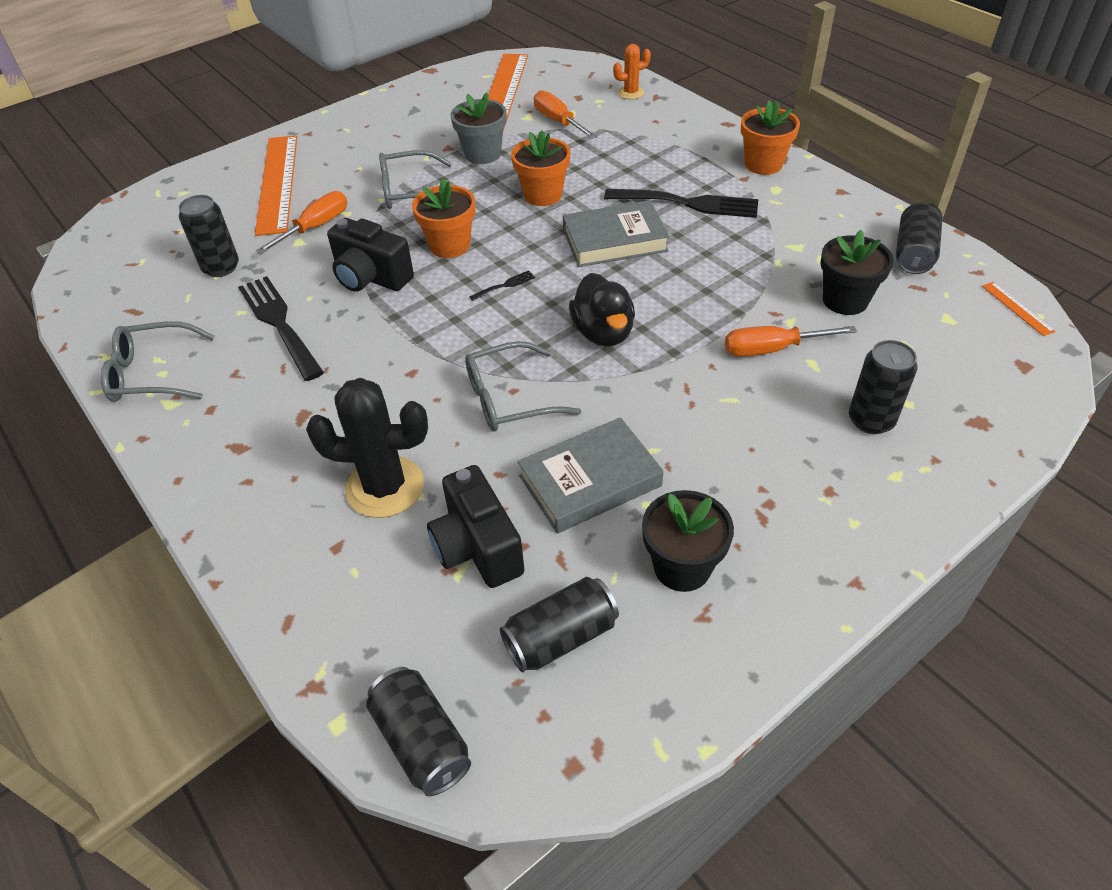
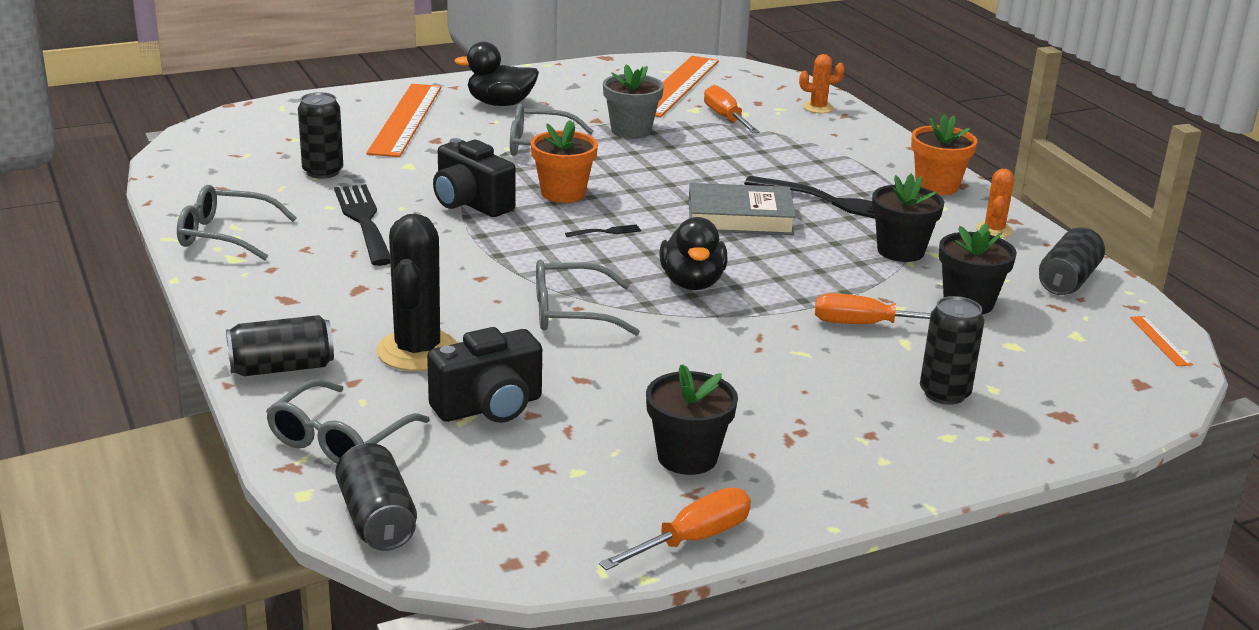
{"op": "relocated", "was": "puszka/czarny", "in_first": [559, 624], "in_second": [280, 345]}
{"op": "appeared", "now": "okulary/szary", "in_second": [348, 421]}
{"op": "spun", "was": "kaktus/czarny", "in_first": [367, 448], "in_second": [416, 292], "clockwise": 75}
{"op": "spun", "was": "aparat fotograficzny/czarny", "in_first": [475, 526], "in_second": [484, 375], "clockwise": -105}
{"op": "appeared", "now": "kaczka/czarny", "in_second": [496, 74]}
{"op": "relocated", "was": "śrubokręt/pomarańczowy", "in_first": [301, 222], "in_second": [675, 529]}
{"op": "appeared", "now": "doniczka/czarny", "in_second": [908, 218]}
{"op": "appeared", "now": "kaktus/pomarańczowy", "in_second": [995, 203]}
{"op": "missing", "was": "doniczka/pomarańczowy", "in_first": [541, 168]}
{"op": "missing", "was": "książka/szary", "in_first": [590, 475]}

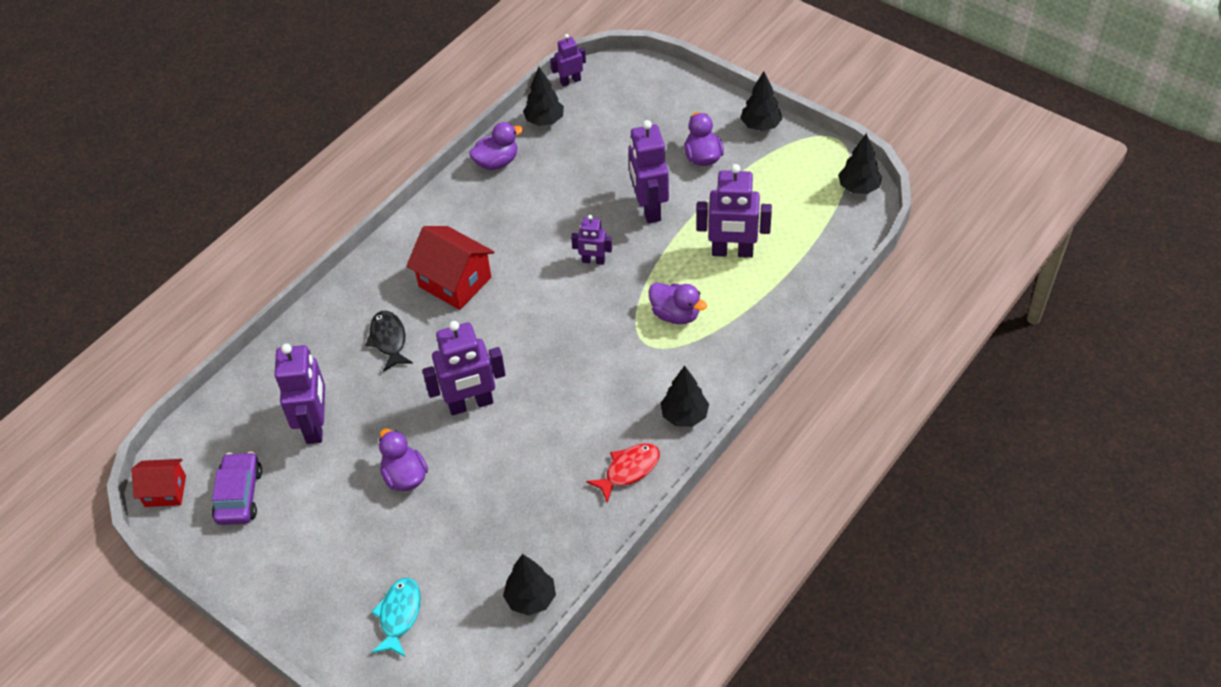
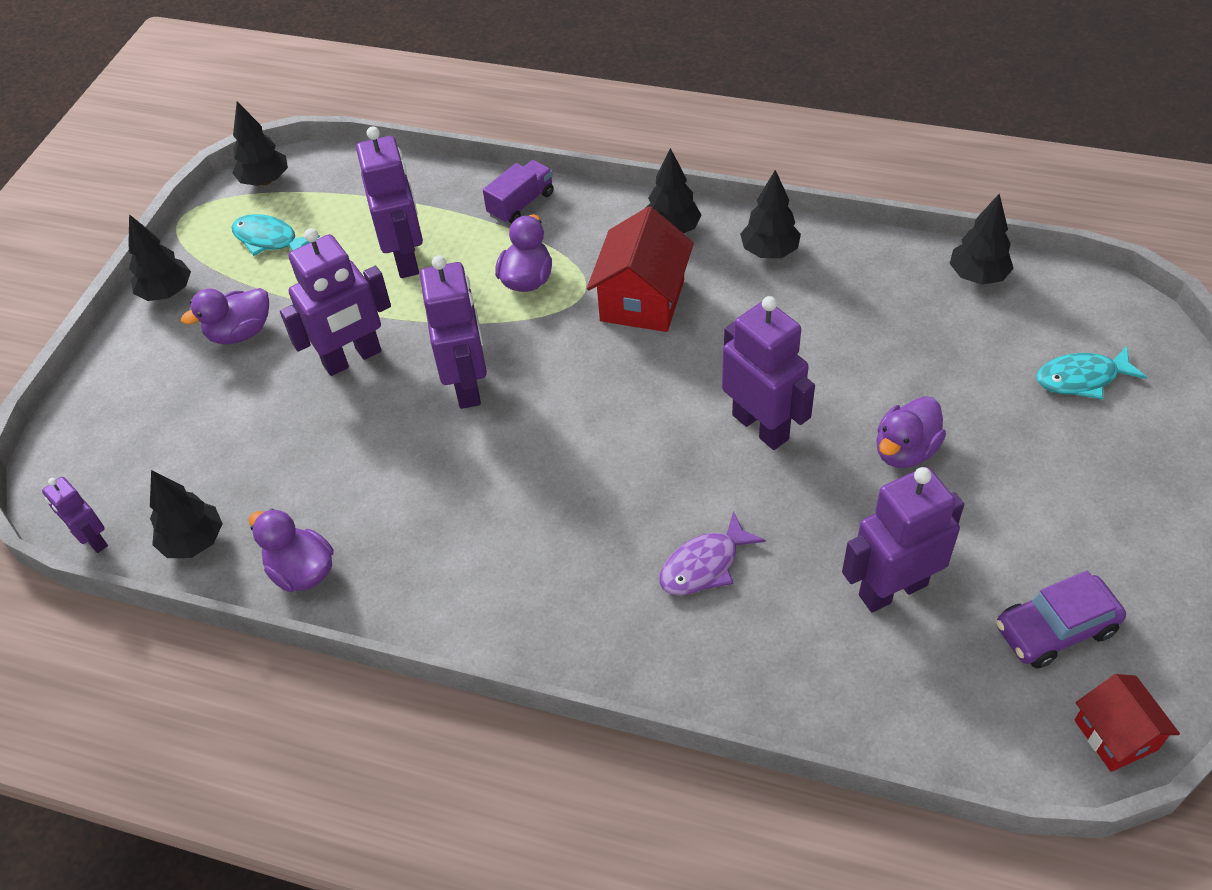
{"op": "appeared", "now": "ryba/turkusowy", "in_second": [276, 235]}
{"op": "size", "was": "robot/fioletowy", "in_first": [591, 240], "in_second": [453, 332], "ratio": 1.82}
{"op": "appeared", "now": "ciężarówka/fioletowy", "in_second": [518, 192]}
{"op": "relocated", "was": "domek/czerwony", "in_first": [450, 268], "in_second": [640, 269]}
{"op": "colour", "was": "ryba/czarny", "now": "ryba/fioletowy", "in_first": [389, 341], "in_second": [712, 553]}
{"op": "exchanged", "was": "ryba/czerwony", "now": "drzewko/czarny", "in_first": [623, 473], "in_second": [770, 214]}

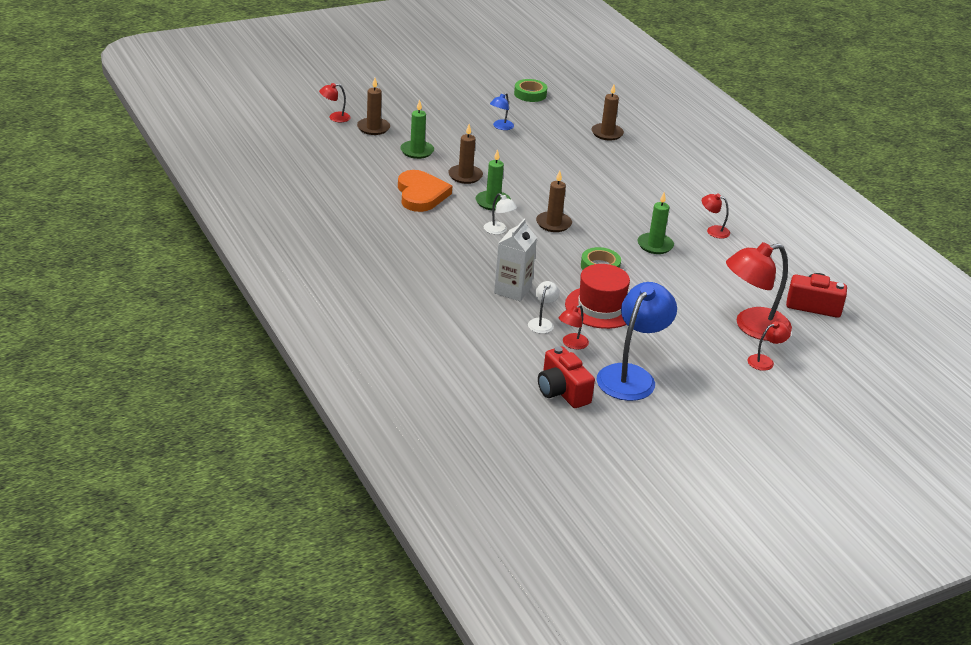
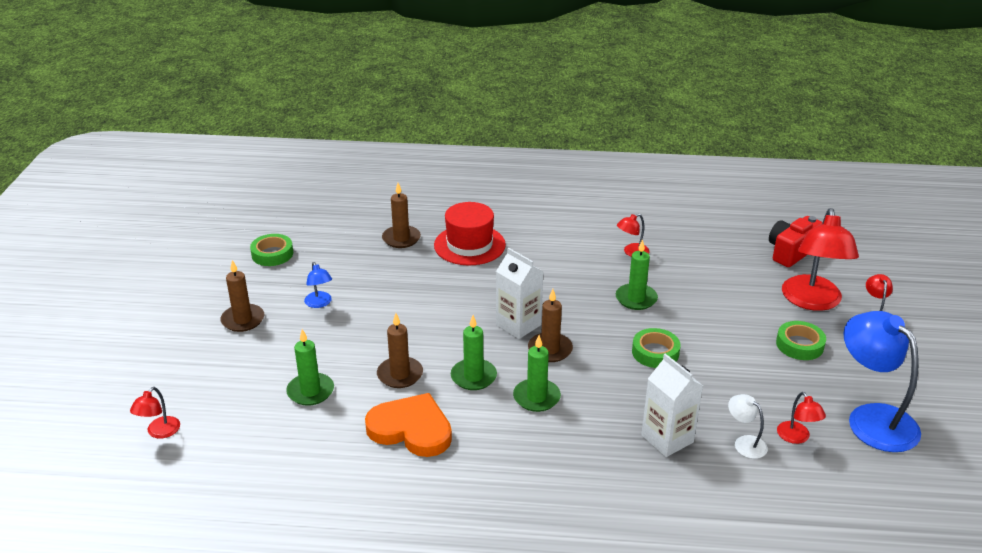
{"op": "relocated", "was": "świeca/brązowy", "in_first": [373, 106], "in_second": [242, 296]}
{"op": "relocated", "was": "kapelusz/czerwony", "in_first": [597, 296], "in_second": [470, 234]}
{"op": "appeared", "now": "karton mleka/biały", "in_second": [520, 293]}
{"op": "exchanged", "was": "lampka/biały", "now": "świeca/zielony", "in_first": [500, 214], "in_second": [537, 373]}
{"op": "appeared", "now": "taśma klejąca/zielony", "in_second": [801, 340]}
{"op": "missing", "was": "aparat fotograficzny/czerwony", "in_first": [566, 377]}

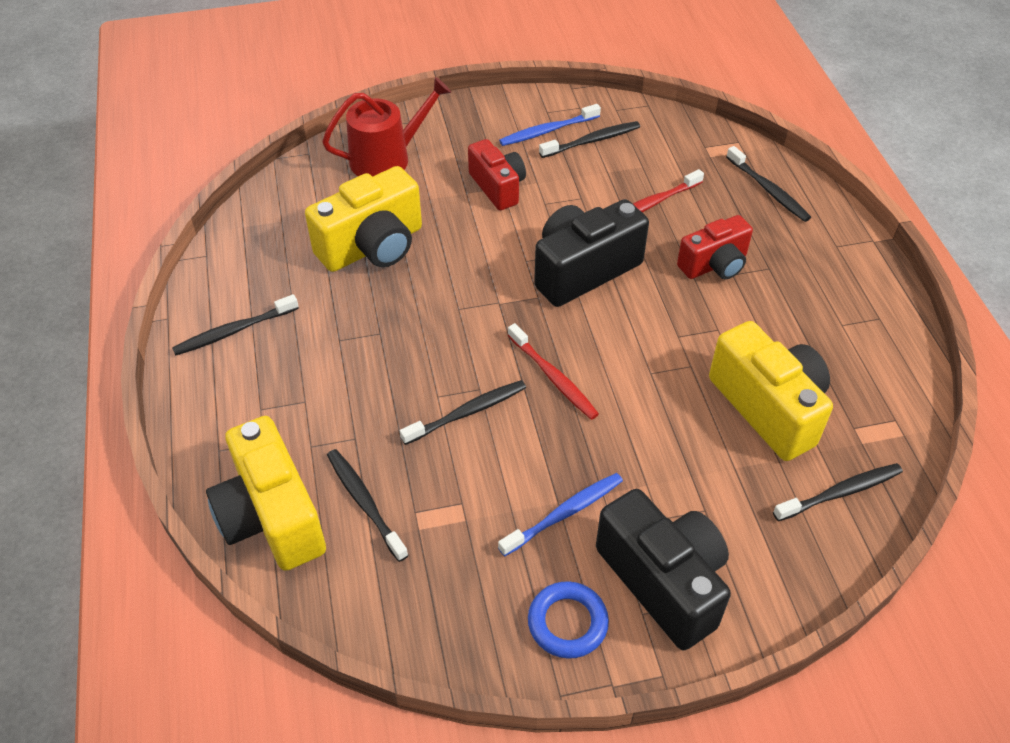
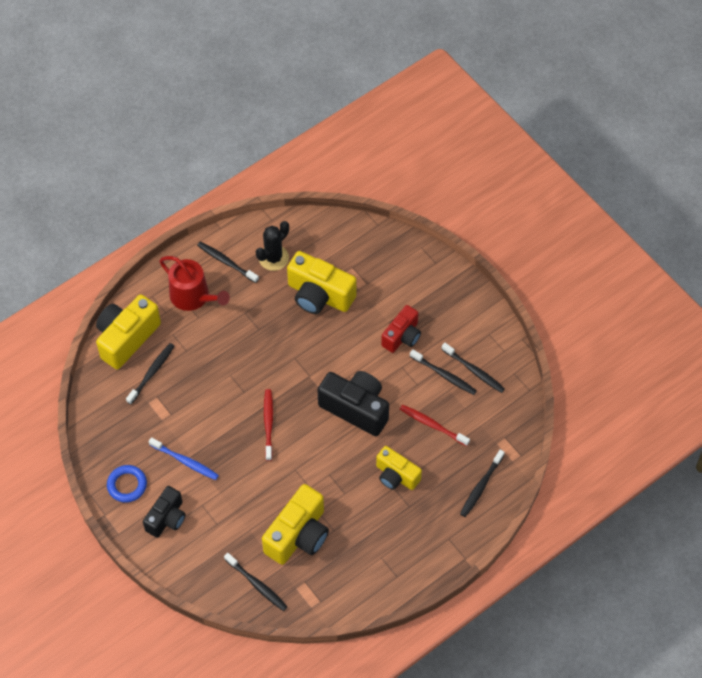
{"op": "size", "was": "aparat fotograficzny/czarny", "in_first": [663, 569], "in_second": [164, 512], "ratio": 0.64}
{"op": "relocated", "was": "konewka/czerwony", "in_first": [386, 127], "in_second": [194, 283]}
{"op": "appeared", "now": "kaktus/czarny", "in_second": [272, 246]}
{"op": "spun", "was": "szczoteczka do zębów/czerwony", "in_first": [553, 371], "in_second": [268, 425], "clockwise": 150}
{"op": "colour", "was": "aparat fotograficzny/czerwony", "now": "aparat fotograficzny/żółty", "in_first": [715, 247], "in_second": [399, 468]}
{"op": "relocated", "was": "szczoteczka do zębów/czarny", "in_first": [463, 412], "in_second": [443, 372]}
{"op": "missing", "was": "szczoteczka do zębów/niebieski", "in_first": [550, 125]}

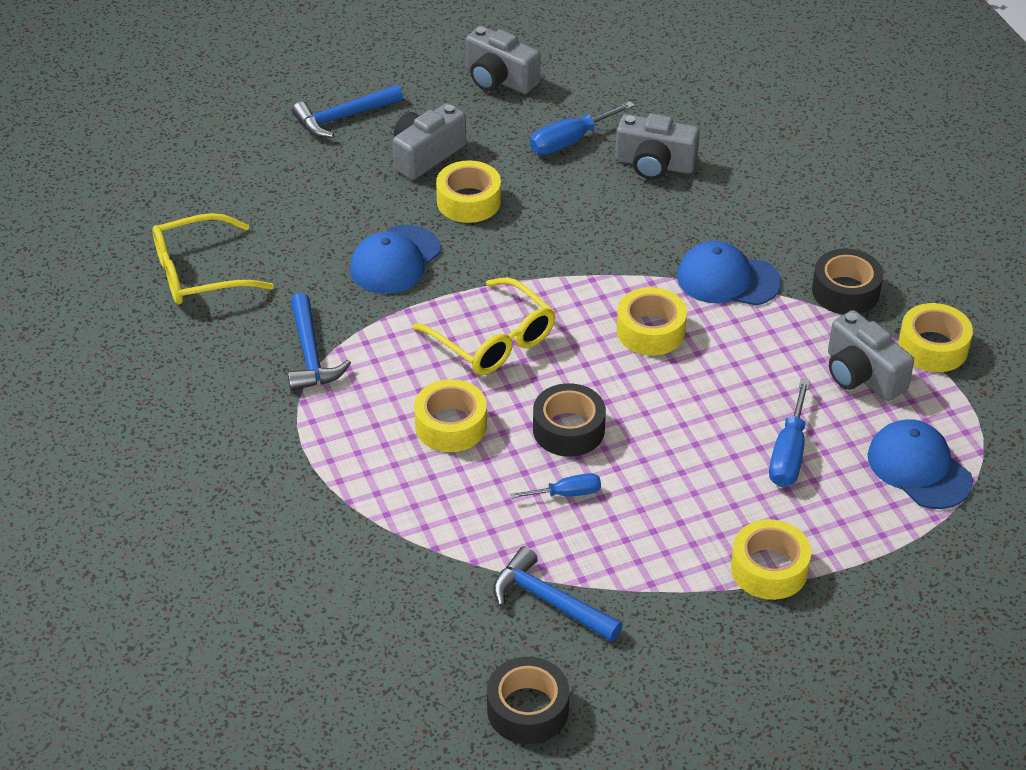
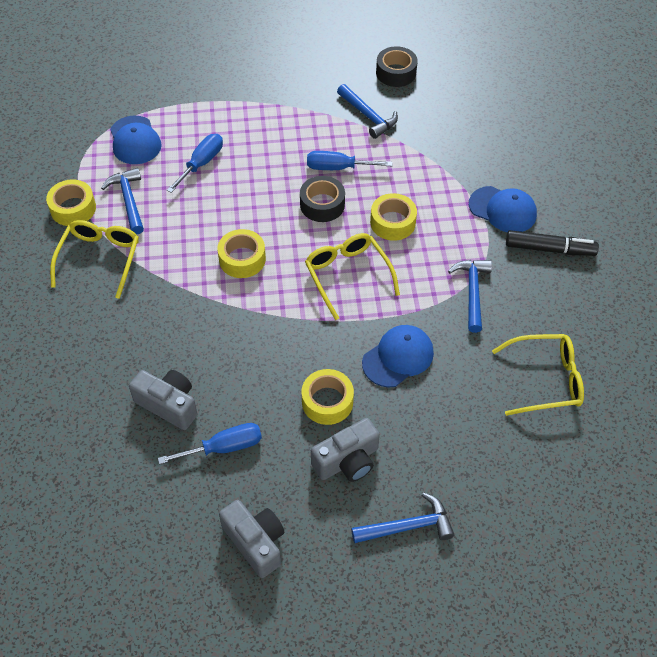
{"op": "exchanged", "was": "taśma klejąca/czarny", "now": "okulary/żółty", "in_first": [847, 281], "in_second": [94, 259]}
{"op": "exchanged", "was": "aparat fotograficzny/szary", "now": "młotek/niebieski", "in_first": [871, 355], "in_second": [122, 201]}
{"op": "size", "was": "śrubokręt/niebieski", "in_first": [555, 486], "in_second": [350, 160], "ratio": 1.58}
{"op": "relocated", "was": "czapka/niebieski", "in_first": [729, 273], "in_second": [503, 209]}
{"op": "appeared", "now": "flamaster/czarny", "in_second": [552, 243]}
{"op": "missing", "was": "taśma klejąca/żółty", "in_first": [771, 559]}

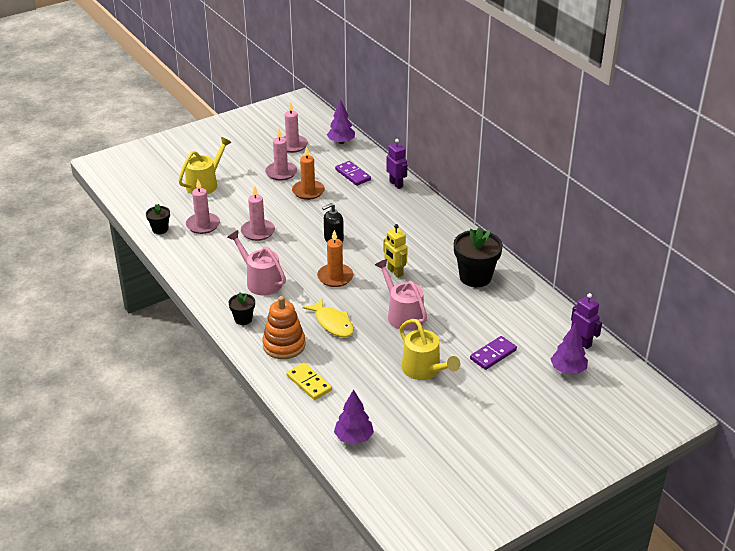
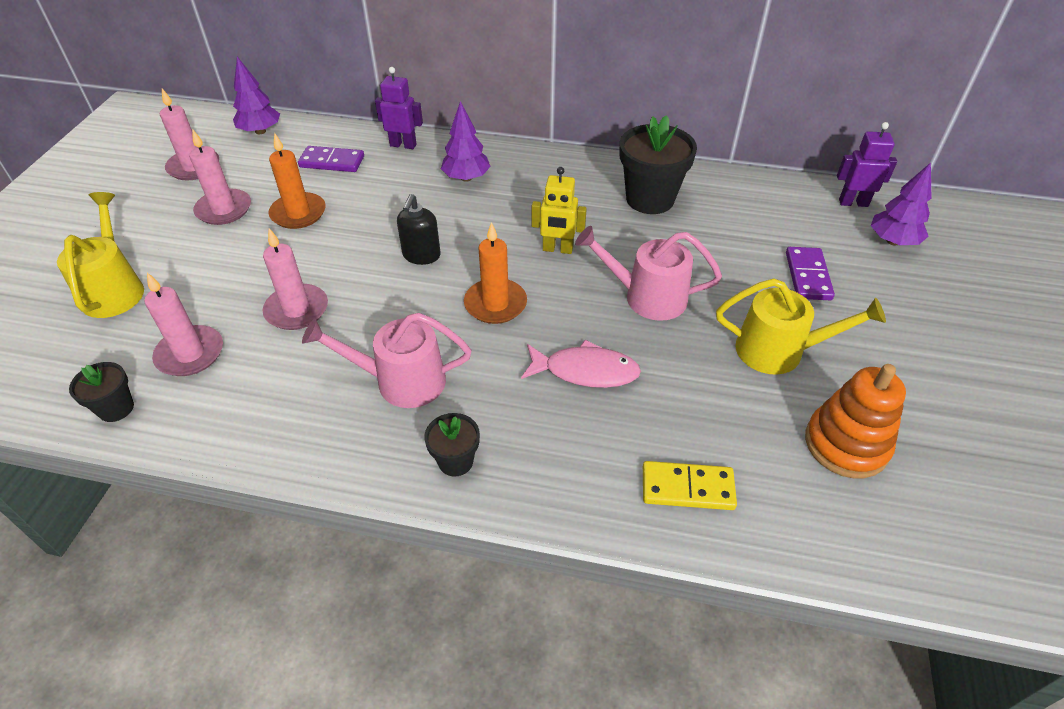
{"op": "relocated", "was": "drzewko/fioletowy", "in_first": [354, 417], "in_second": [466, 141]}
{"op": "colour", "was": "ryba/żółty", "now": "ryba/różowy", "in_first": [328, 317], "in_second": [581, 364]}
{"op": "relocated", "was": "zabawka nakładanka/pomarańczowy", "in_first": [283, 327], "in_second": [855, 421]}

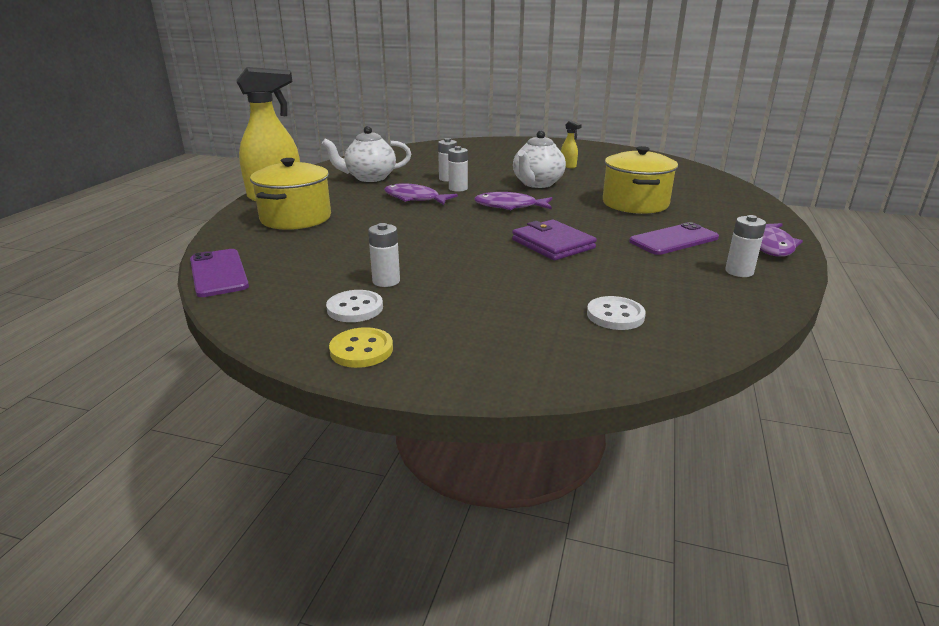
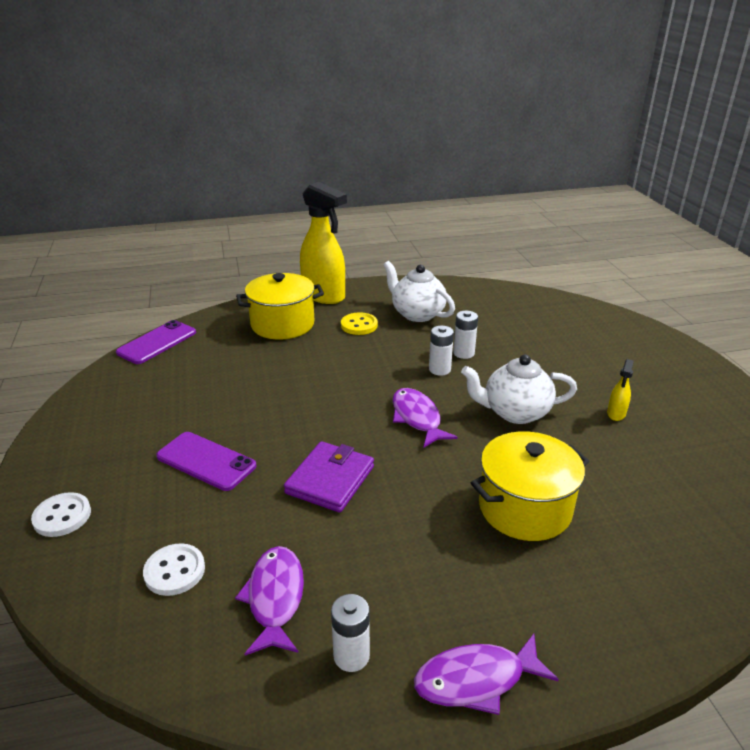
{"op": "relocated", "was": "guzik/biały", "in_first": [354, 306], "in_second": [61, 514]}
{"op": "relocated", "was": "telefon/fioletowy", "in_first": [674, 238], "in_second": [206, 461]}
{"op": "relocated", "was": "ryba/fioletowy", "in_first": [421, 194], "in_second": [269, 601]}
{"op": "relocated", "was": "guzik/żółty", "in_first": [361, 347], "in_second": [359, 323]}
{"op": "missing", "was": "bateria/biały", "in_first": [384, 255]}

